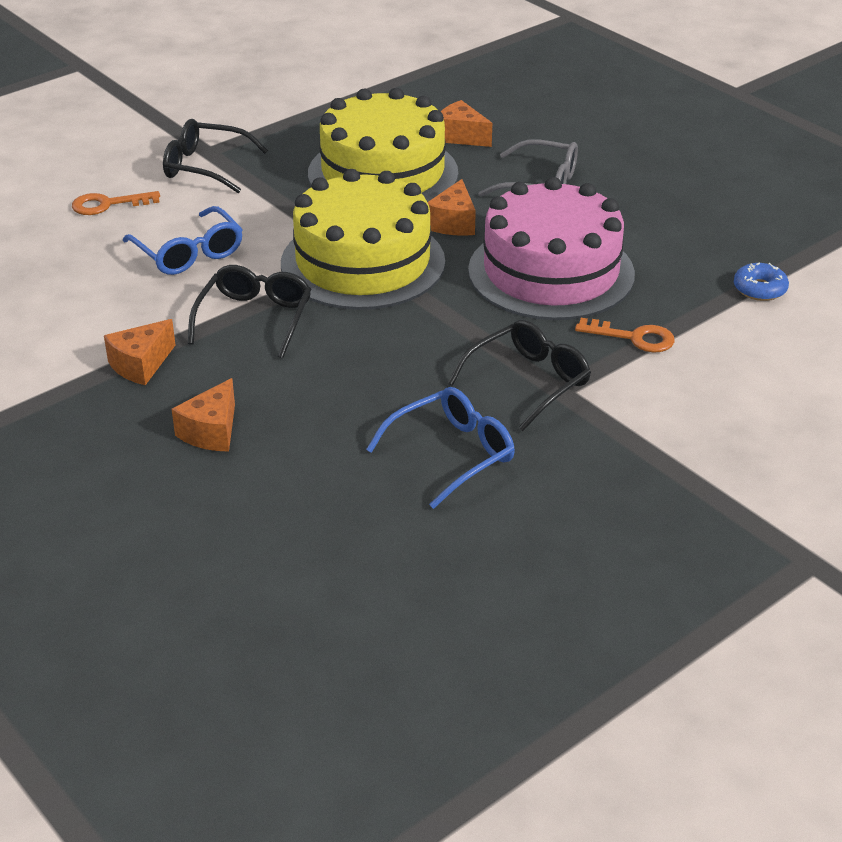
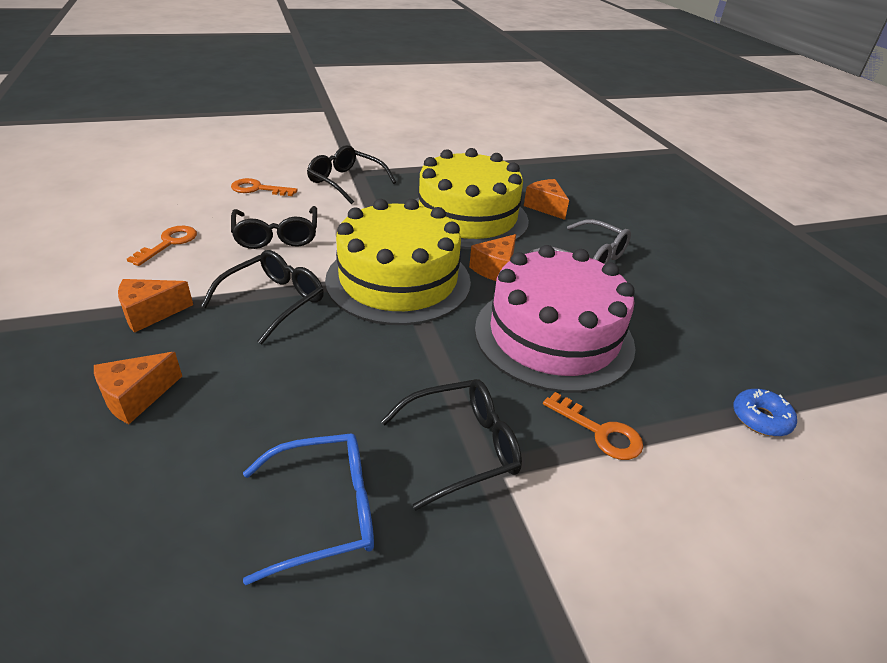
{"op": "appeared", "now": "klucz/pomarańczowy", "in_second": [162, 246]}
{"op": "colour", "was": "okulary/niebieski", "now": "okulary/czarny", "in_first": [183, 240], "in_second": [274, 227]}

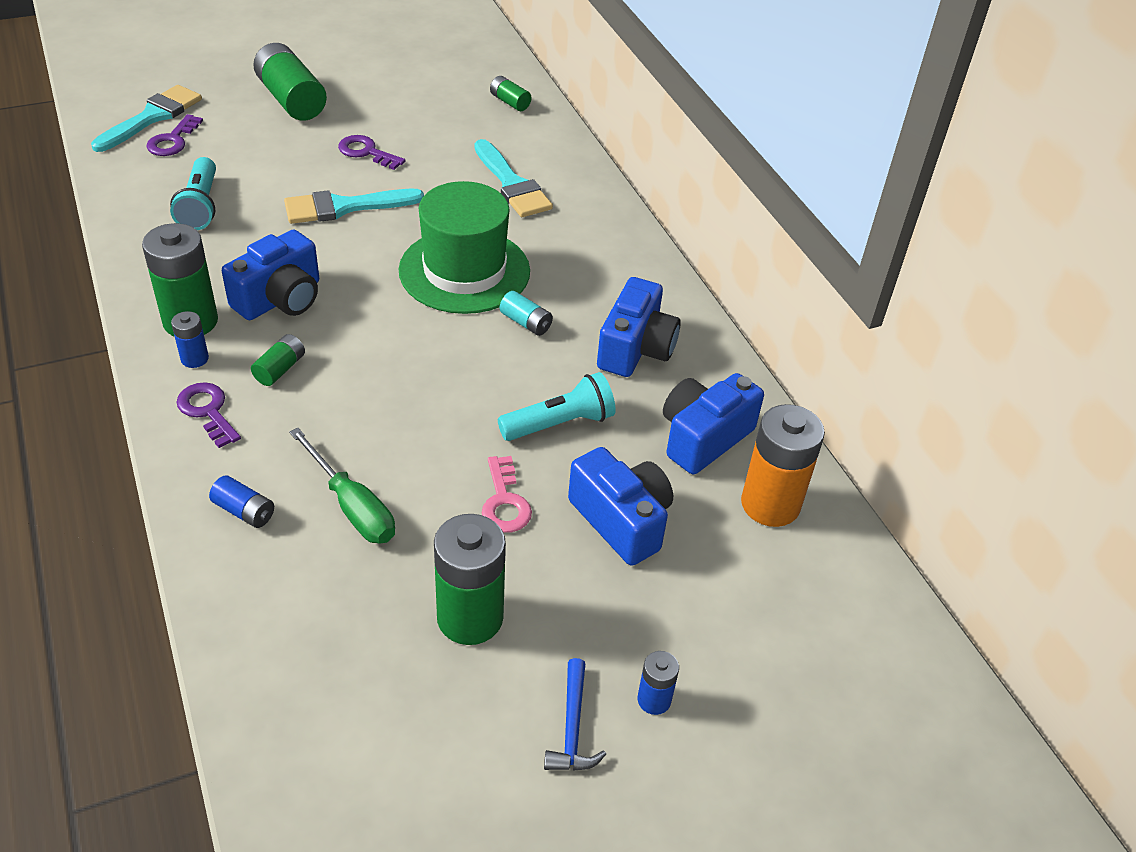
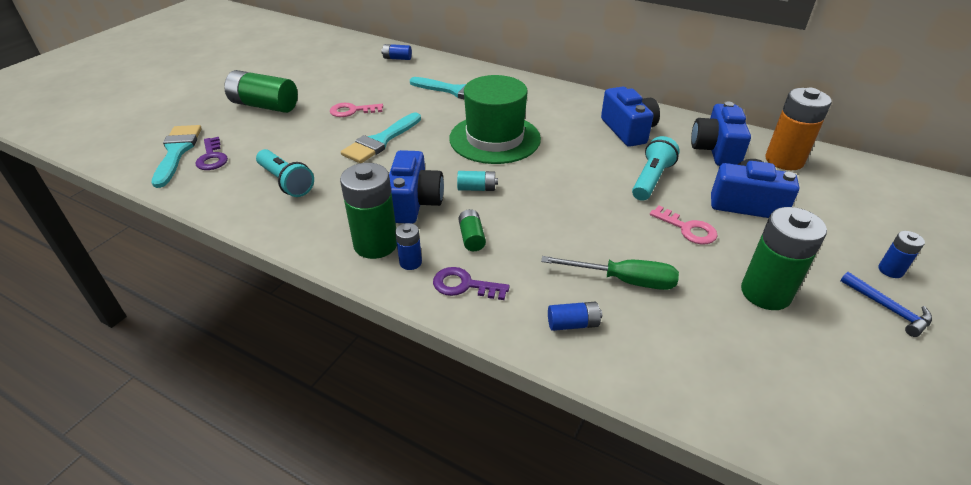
{"op": "colour", "was": "klucz/fioletowy", "now": "klucz/różowy", "in_first": [371, 152], "in_second": [356, 110]}
{"op": "colour", "was": "bateria/zielony", "now": "bateria/niebieski", "in_first": [511, 93], "in_second": [396, 52]}
{"op": "relocated", "was": "bateria/turkusowy", "in_first": [526, 313], "in_second": [477, 181]}

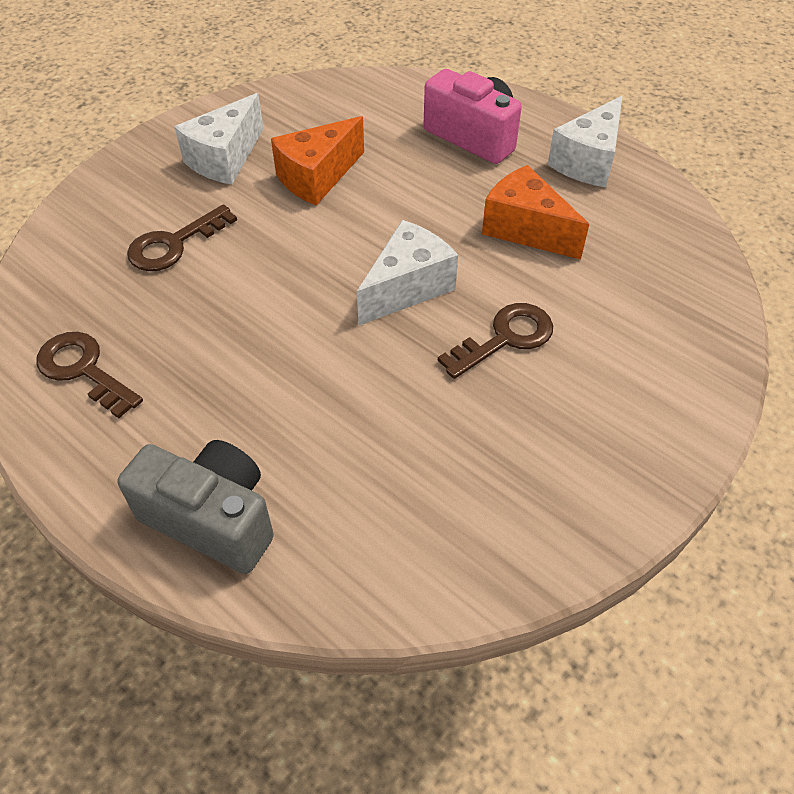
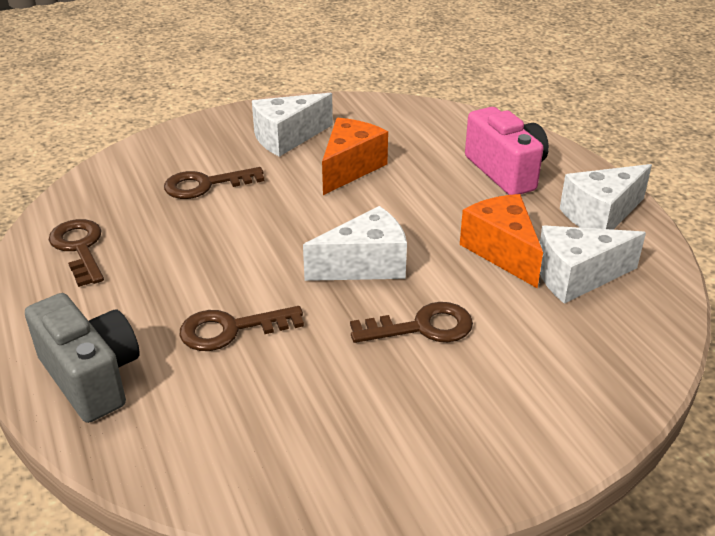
{"op": "appeared", "now": "klucz/brązowy", "in_second": [242, 328]}
{"op": "spun", "was": "ser/pomarańczowy", "in_first": [317, 161], "in_second": [355, 156], "clockwise": 135}
{"op": "appeared", "now": "ser/biały", "in_second": [593, 264]}

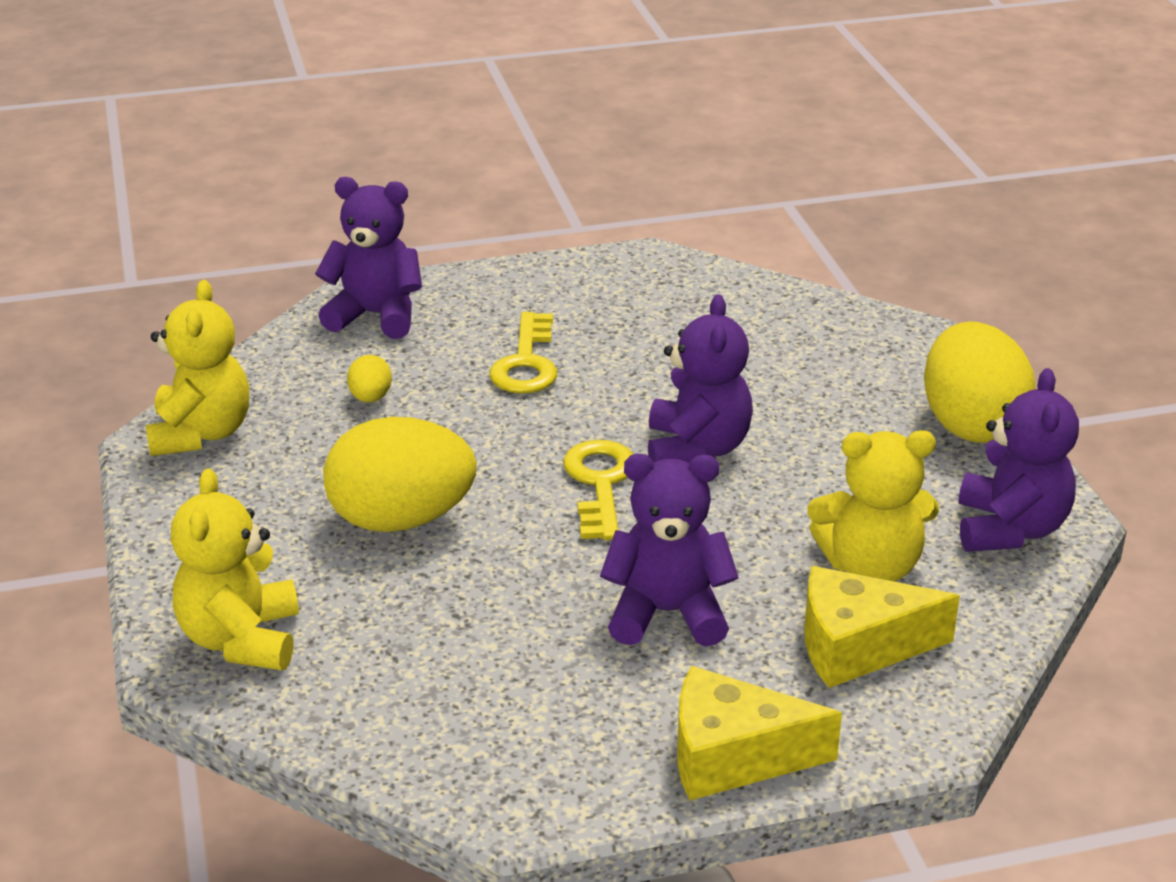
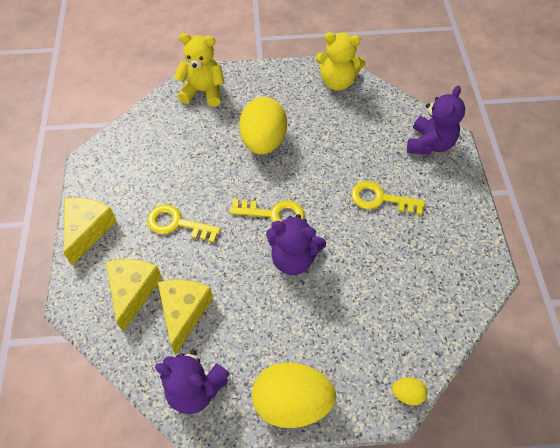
{"op": "exchanged", "was": "miś/fioletowy", "now": "klucz/żółty", "in_first": [669, 550], "in_second": [184, 223]}
{"op": "exchanged", "was": "miś/żółty", "now": "ser/żółty", "in_first": [873, 506], "in_second": [185, 317]}
{"op": "relocated", "was": "jajko/żółty", "in_first": [369, 379], "in_second": [409, 391]}

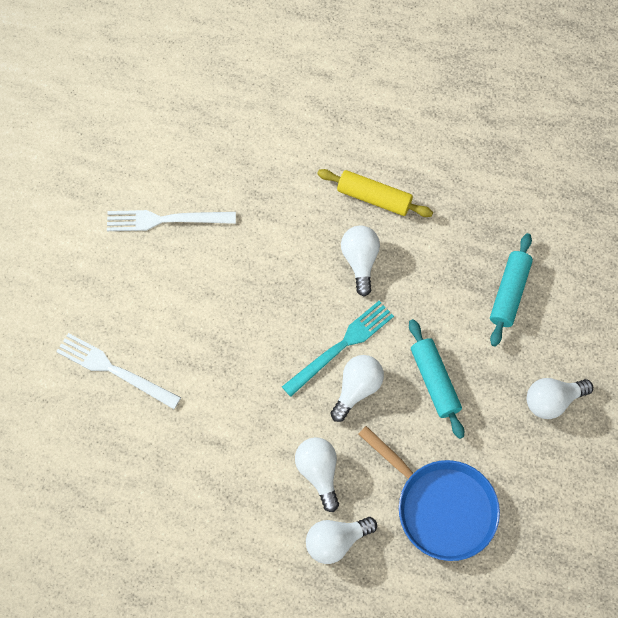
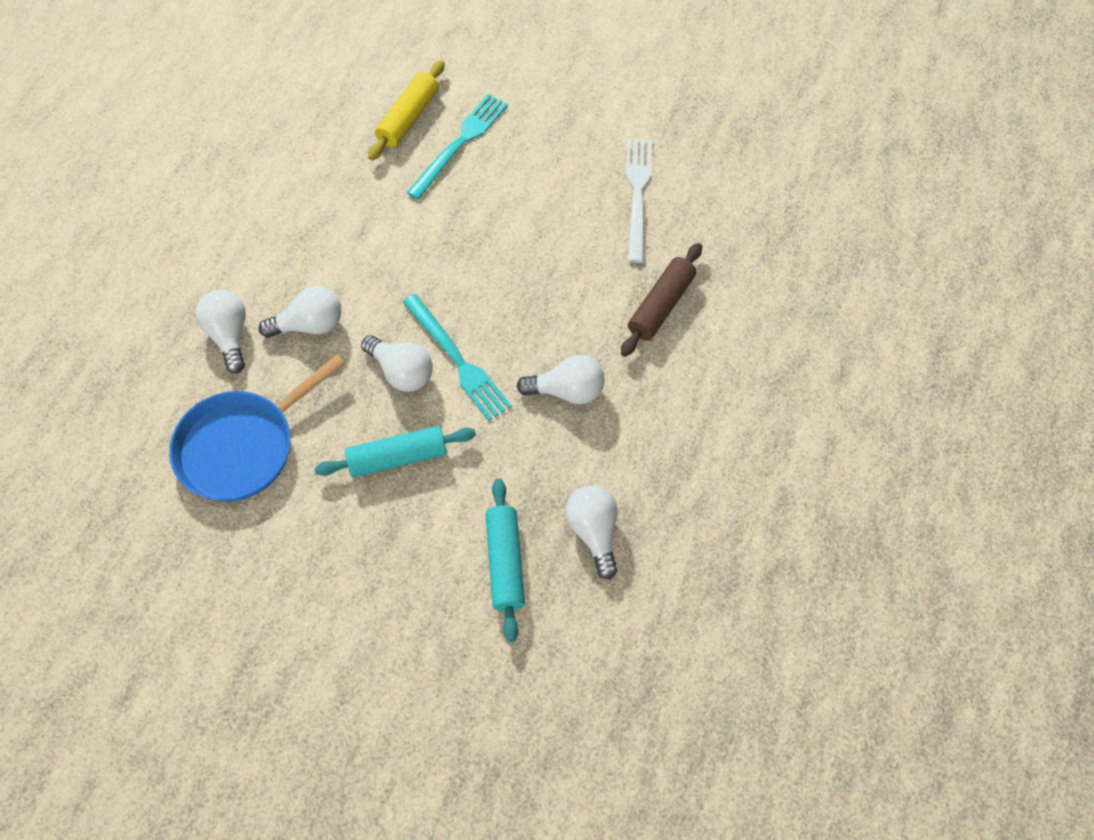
{"op": "relocated", "was": "wałek do ciasta/żółty", "in_first": [375, 193], "in_second": [406, 110]}
{"op": "colour", "was": "widelec/biały", "now": "widelec/turkusowy", "in_first": [118, 371], "in_second": [457, 147]}
{"op": "spun", "was": "wałek do ciasta/turkusowy", "in_first": [511, 290], "in_second": [505, 560], "clockwise": 60}
{"op": "relocated", "was": "żarówka/biały", "in_first": [560, 398], "in_second": [591, 532]}
{"op": "appeared", "now": "wałek do ciasta/brązowy", "in_second": [661, 300]}

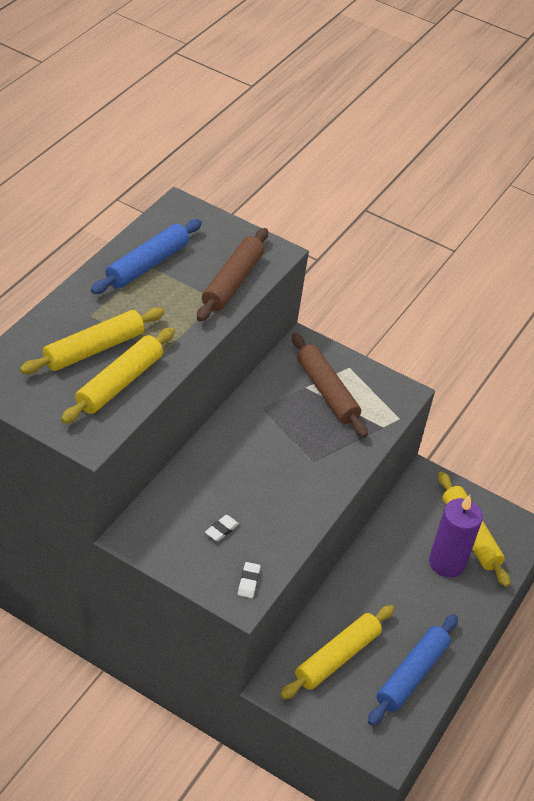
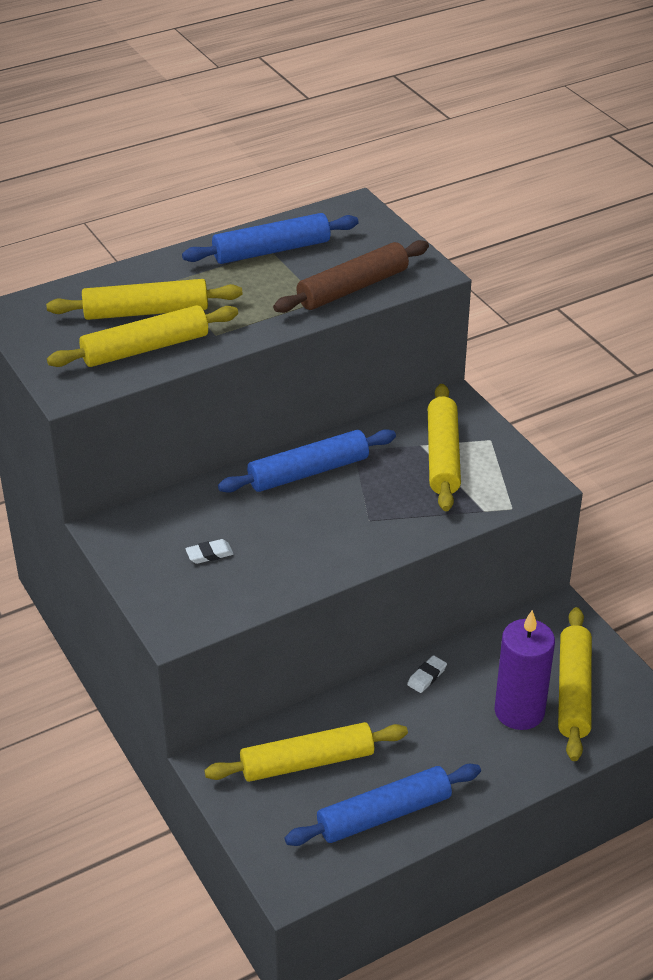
{"op": "appeared", "now": "wałek do ciasta/niebieski", "in_second": [307, 461]}
{"op": "relocated", "was": "gumka do mazania/biały", "in_first": [249, 580], "in_second": [427, 674]}
{"op": "colour", "was": "wałek do ciasta/brązowy", "now": "wałek do ciasta/żółty", "in_first": [330, 385], "in_second": [444, 447]}

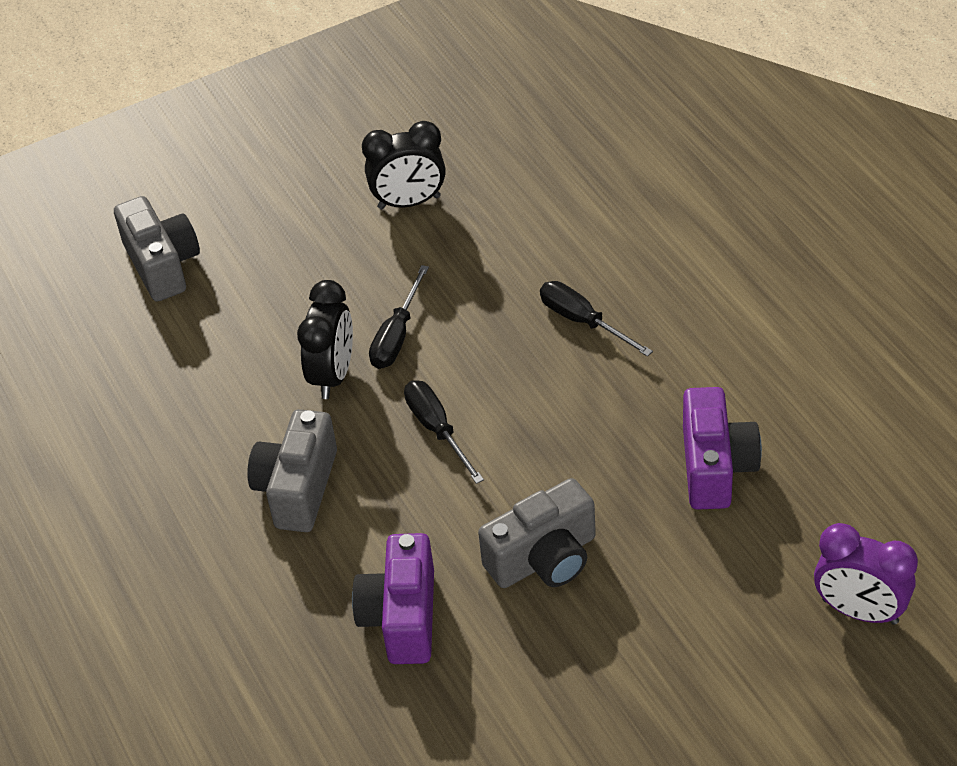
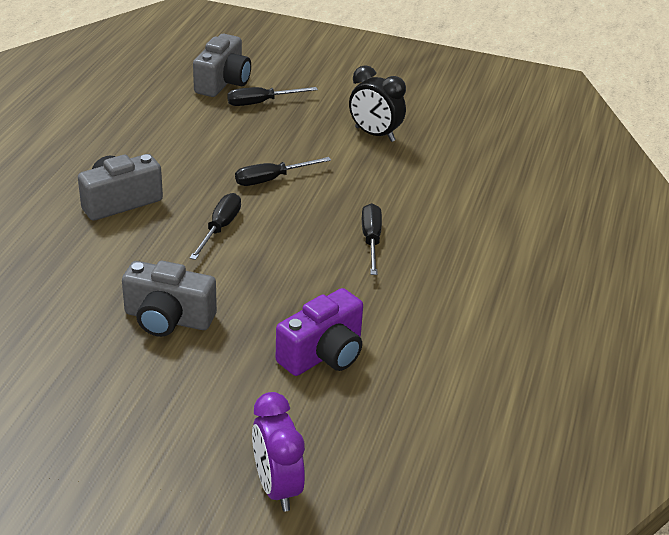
{"op": "appeared", "now": "śrubokręt/czarny", "in_second": [272, 96]}
{"op": "missing", "was": "budzik/czarny", "in_first": [325, 339]}
{"op": "missing", "was": "aparat fotograficzny/fioletowy", "in_first": [393, 598]}

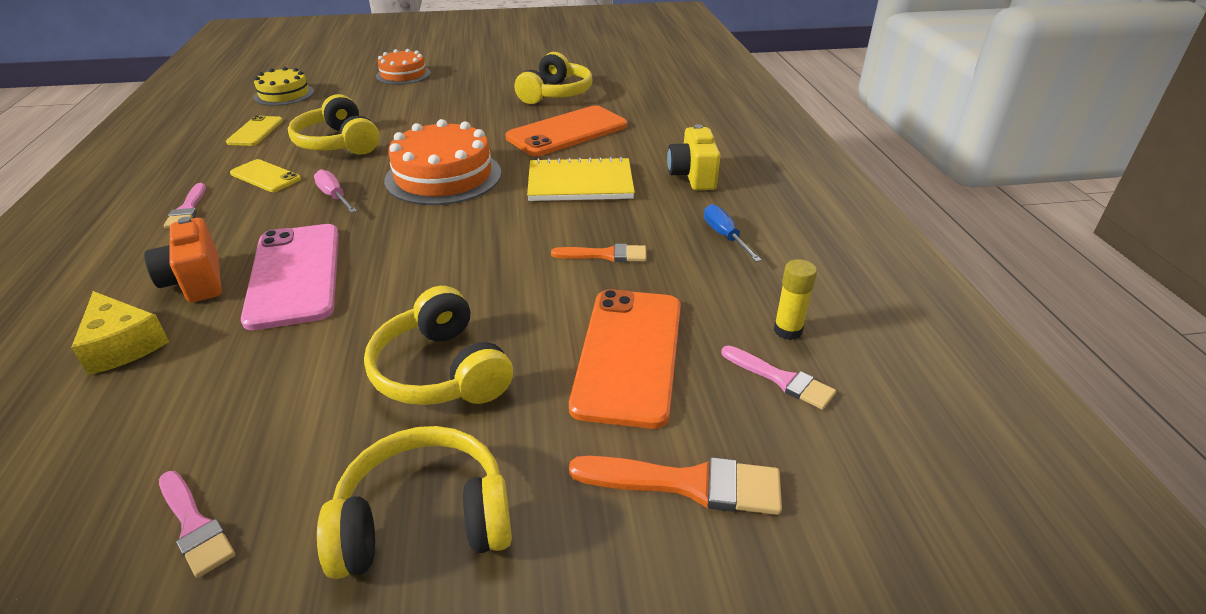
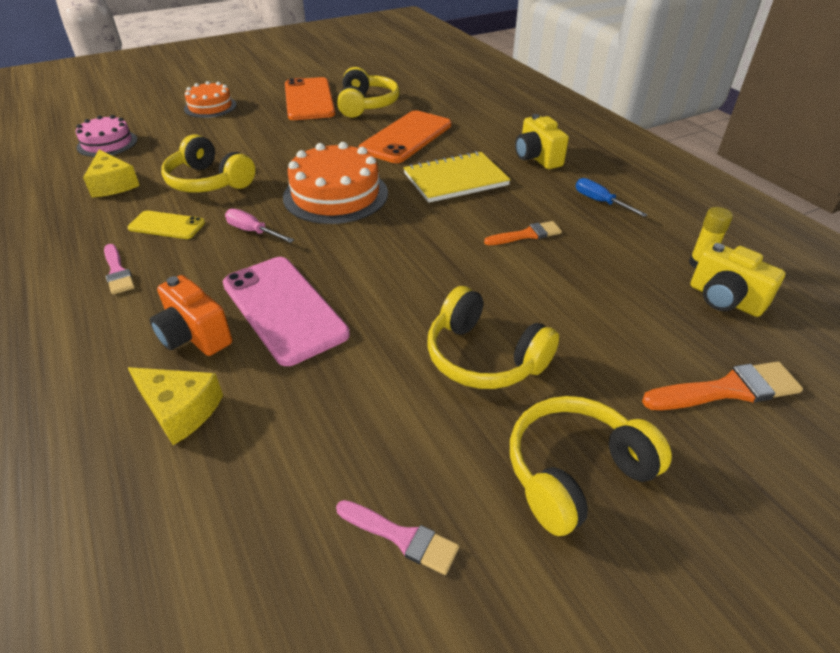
{"op": "colour", "was": "tort/żółty", "now": "tort/różowy", "in_first": [284, 86], "in_second": [106, 136]}
{"op": "exchanged", "was": "telefon/żółty", "now": "ser/żółty", "in_first": [254, 130], "in_second": [111, 173]}
{"op": "relocated", "was": "telefon/pomarańczowy", "in_first": [625, 359], "in_second": [310, 98]}
{"op": "exchanged", "was": "pędzel/różowy", "now": "aparat fotograficzny/żółty", "in_first": [778, 378], "in_second": [737, 279]}

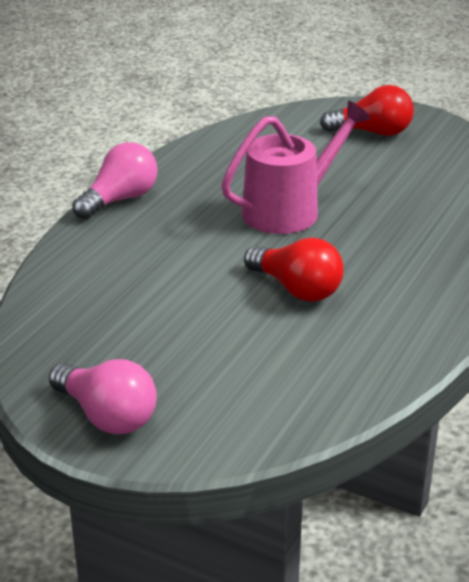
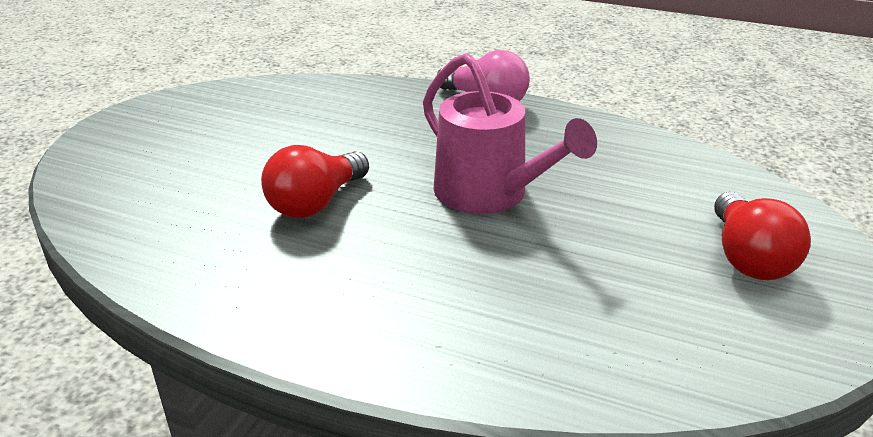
{"op": "missing", "was": "żarówka/różowy", "in_first": [103, 396]}

